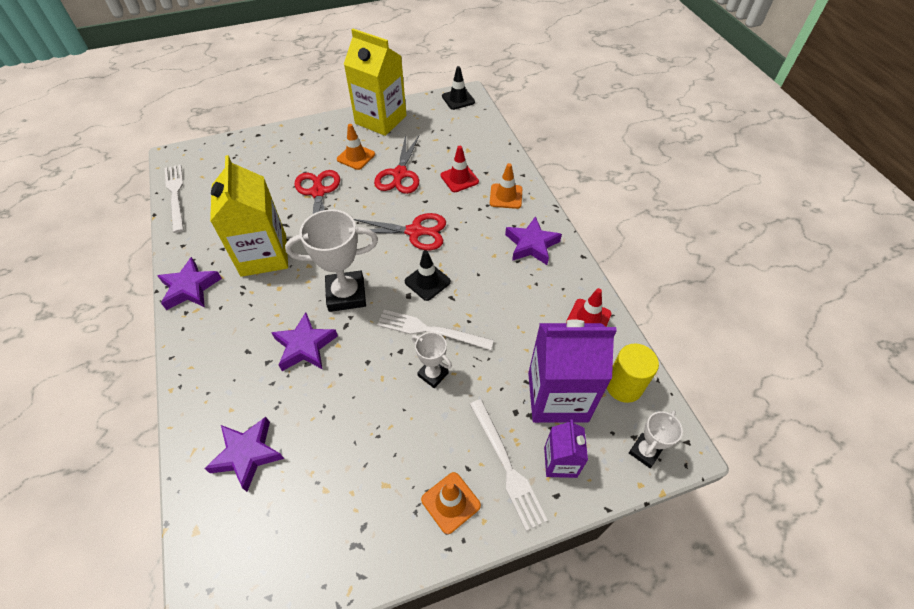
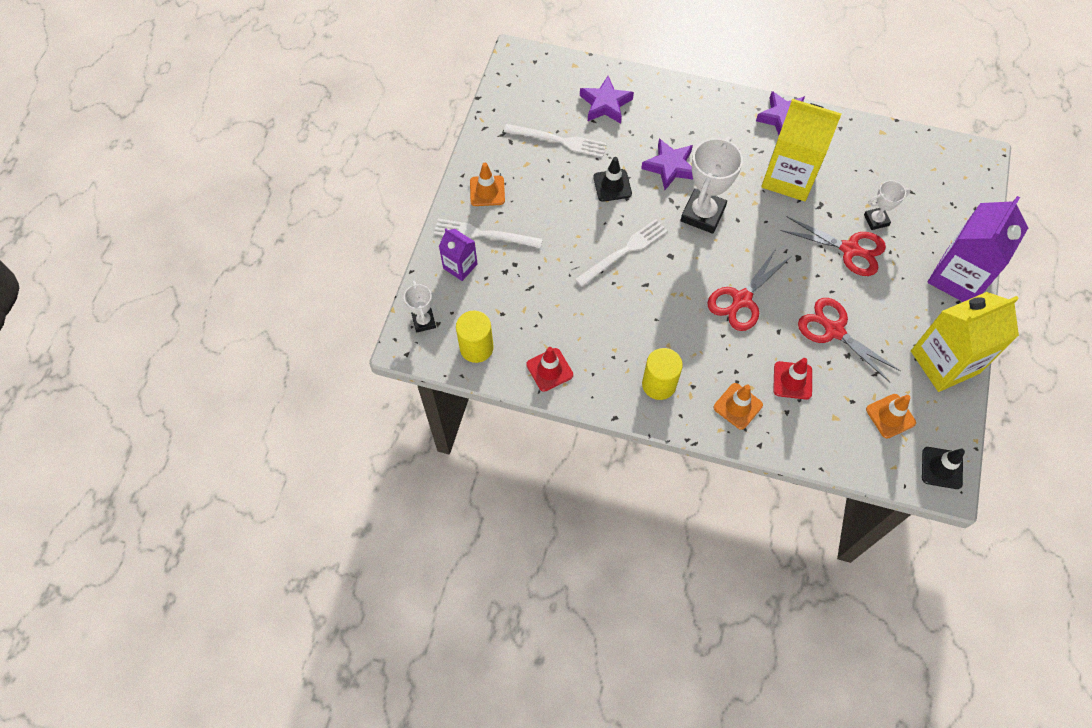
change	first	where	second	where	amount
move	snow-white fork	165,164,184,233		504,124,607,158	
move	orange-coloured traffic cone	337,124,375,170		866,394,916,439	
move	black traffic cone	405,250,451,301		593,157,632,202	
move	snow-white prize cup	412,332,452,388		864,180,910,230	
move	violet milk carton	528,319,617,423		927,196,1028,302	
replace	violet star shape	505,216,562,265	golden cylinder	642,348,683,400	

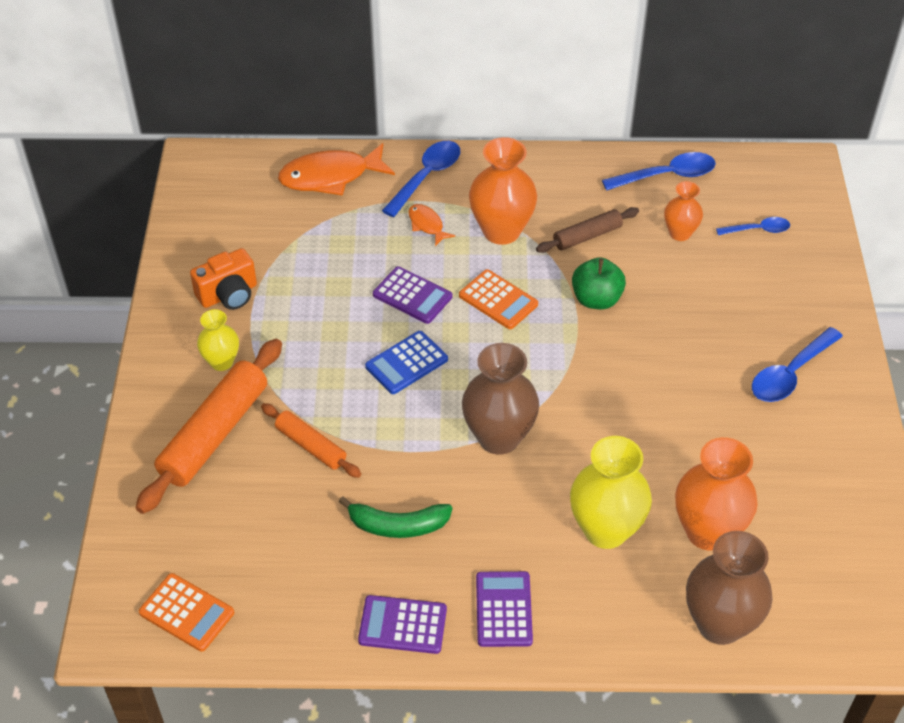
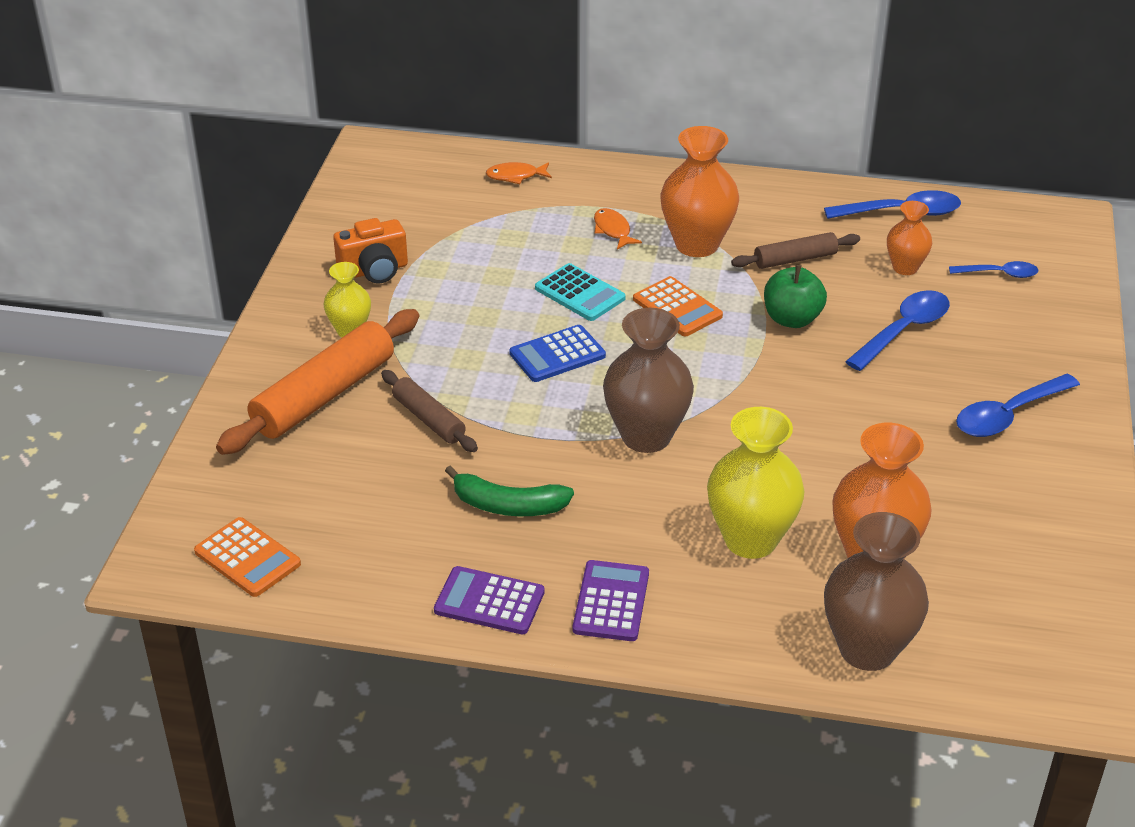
change	first	where	second	where	amount
move	cobalt teaspoon	382,141,460,217		845,290,950,371	
recolor	orange-coloured rolling pin	261,403,361,478	russet rolling pin	381,370,478,452	
recolor	violet calculator	373,267,452,324	aqua calculator	535,263,626,321	
resize	orange-coloured fish	278,143,395,196		486,162,552,184	x0.50

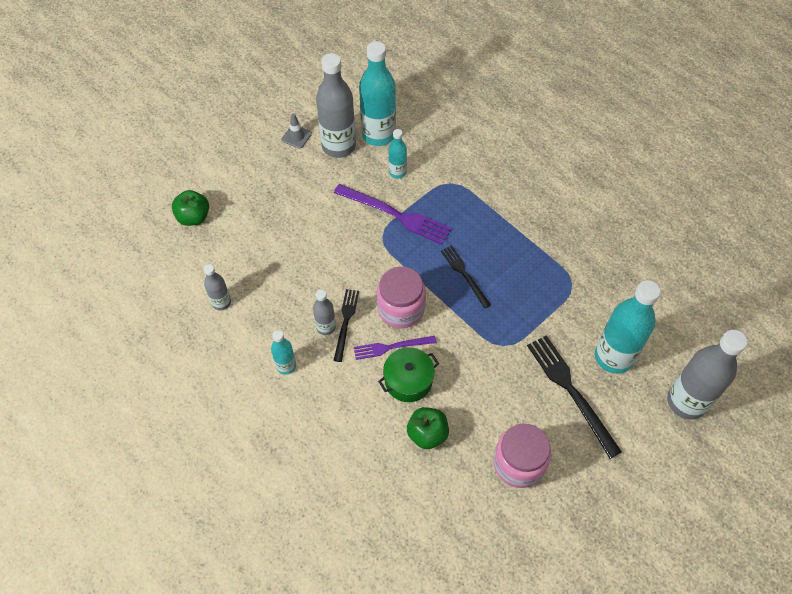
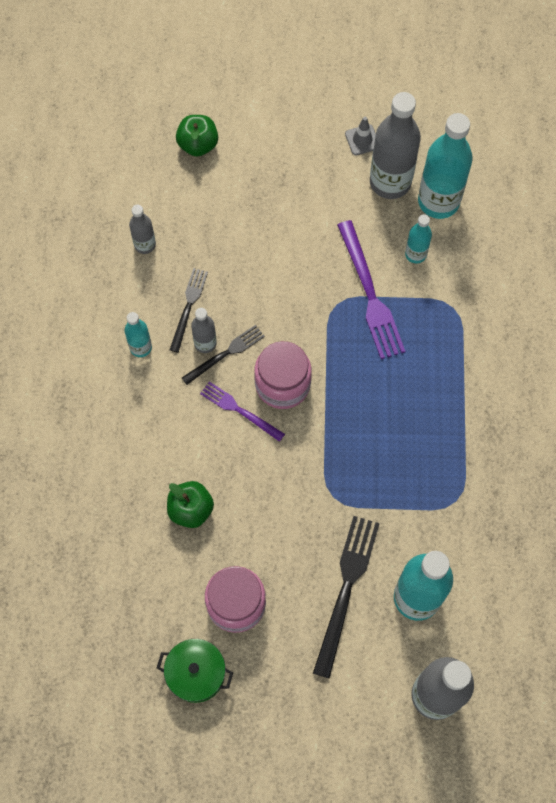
change	first	where	second	where	amount
move	leaf-green cooking pot	378,347,439,402		157,639,233,703	
move	black fork	441,245,491,309		170,268,208,353	

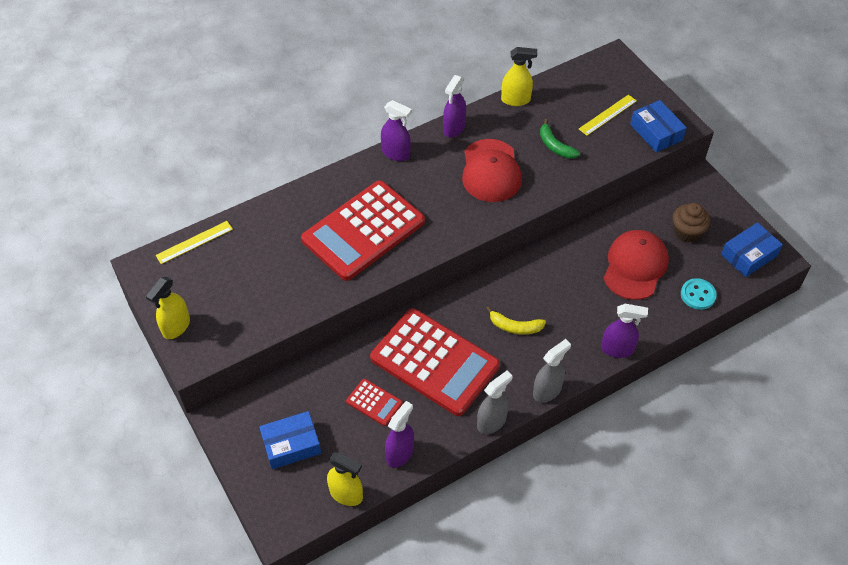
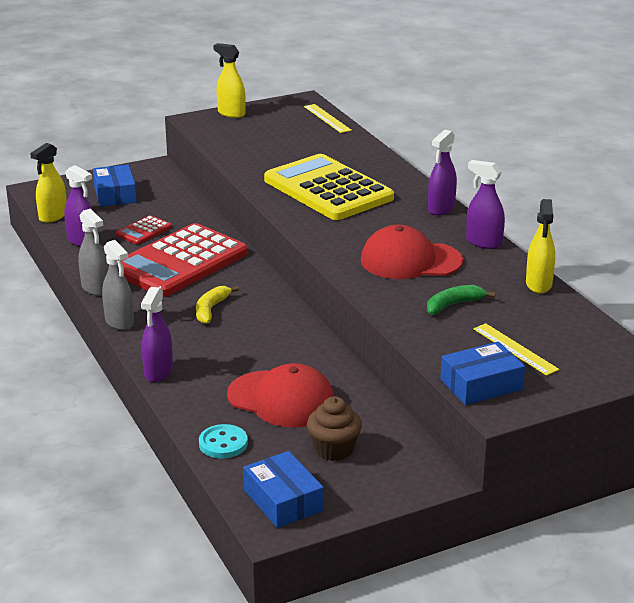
change	first	where	second	where	amount
recolor	crimson calculator	301,180,425,281	golden calculator	264,154,394,220	

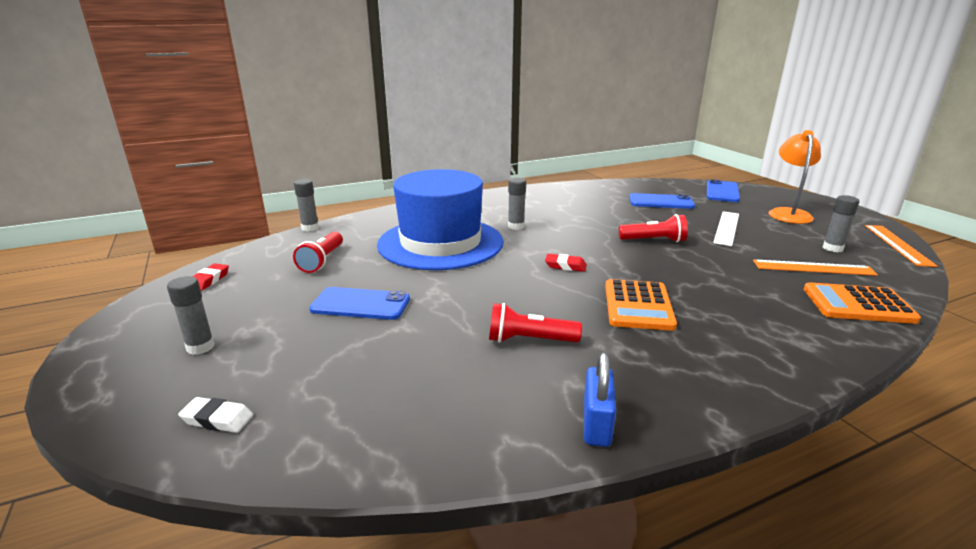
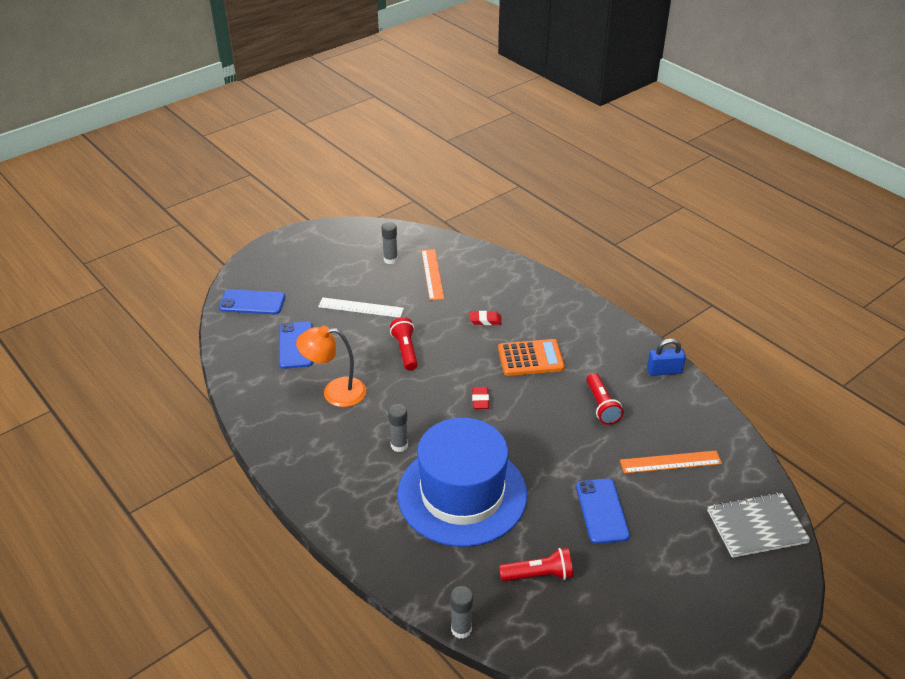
change	first	where	second	where	amount
delete	ash-grey glue stick	167,276,214,355			
delete	orange-coloured calculator	804,282,921,324			
move	crimson pencil eraser	192,263,229,291		470,311,502,325	
move	orange-coloured desk lamp	768,130,821,224		296,326,366,407	
move	orange-coloured measuring stick	865,225,937,267		620,451,722,473	
replace	snow-white pencil eraser	178,397,253,433	ash-grey notebook	707,492,811,558	

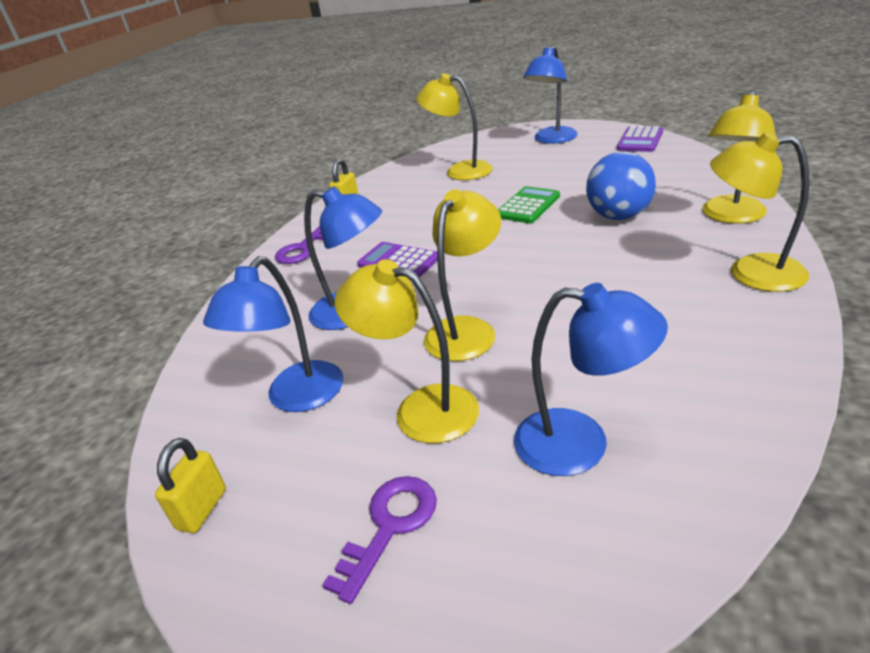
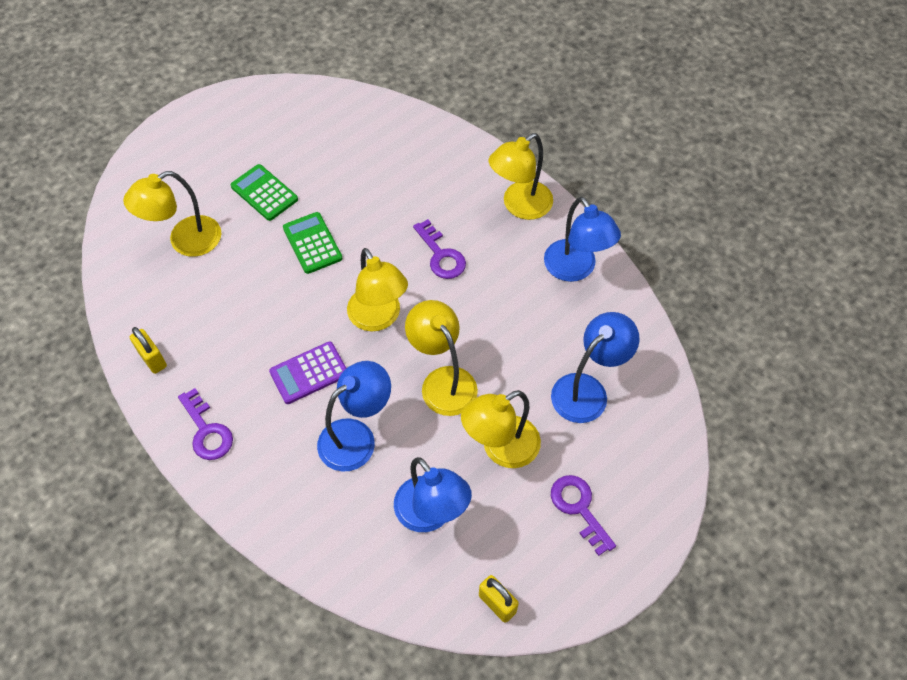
change	first	where	second	where	amount
delete	cobalt sphere	586,152,656,220			
delete	violet calculator	617,126,663,152			
insert			leaf-green calculator	231,164,298,221	
insert			violet key	413,219,466,279	
move	cobalt desk lamp	523,46,578,144		544,197,621,282	
move	golden desk lamp	702,90,776,224		347,248,408,331	

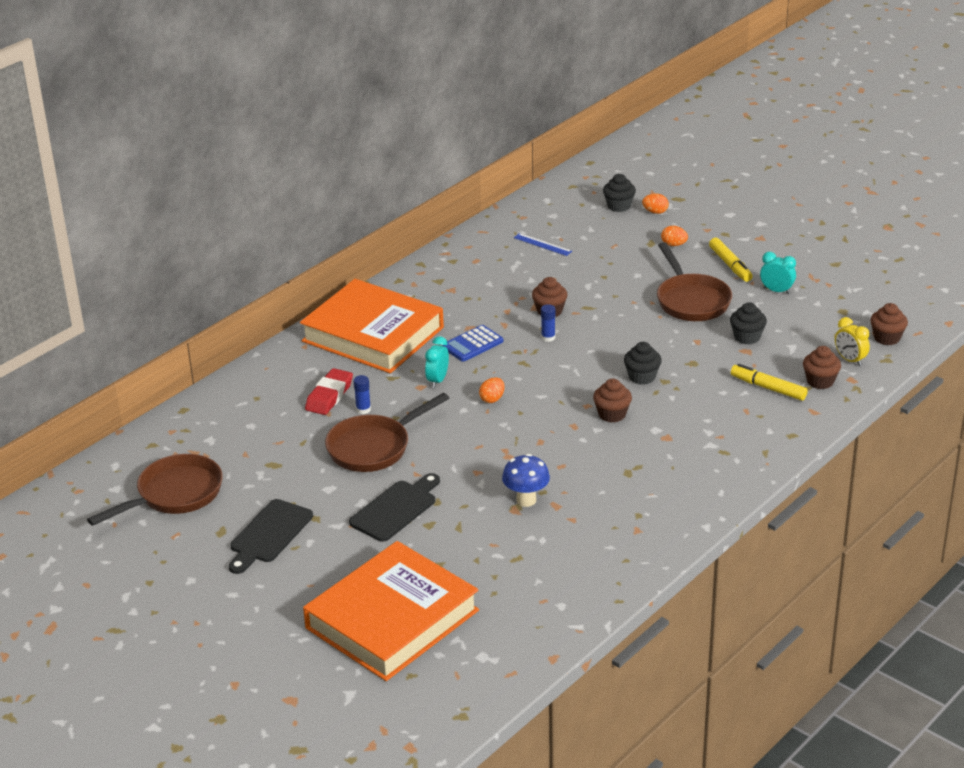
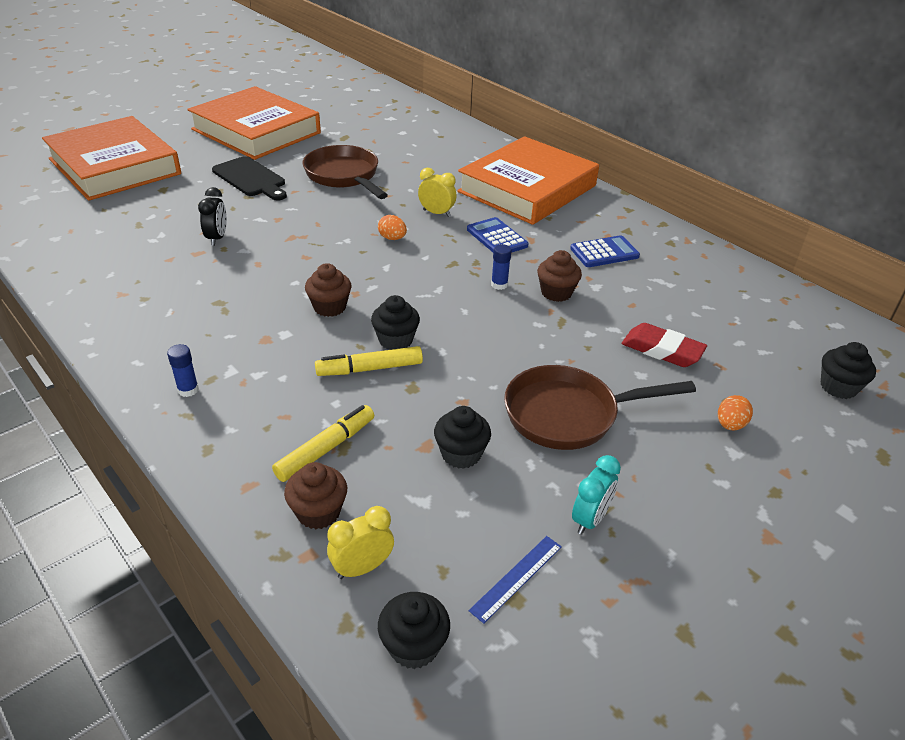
change	first	where	second	where	amount
delete	russet frying pan	87,454,223,526			
delete	orange-coloured egg	642,194,669,214			
insert			cobalt calculator	570,235,640,267	
move	crimson pencil eraser	305,368,353,415		622,323,707,367	
move	cobalt glue stick	353,375,371,414		167,344,199,397	
move	cobalt measuring stick	514,233,572,256		469,536,562,624	
move	golden marker pen	709,238,753,282		315,346,423,376	
replace	black cutting board	229,499,313,574	orange-coloured hardcover	187,86,321,160	
replace	cobalt toadstool	502,454,550,507	black clock	198,187,227,246	
recolor	aqua clock	425,336,449,388	golden clock	418,168,456,217	
recolor	russet cupcake	870,303,908,345	black cupcake	378,592,450,669	

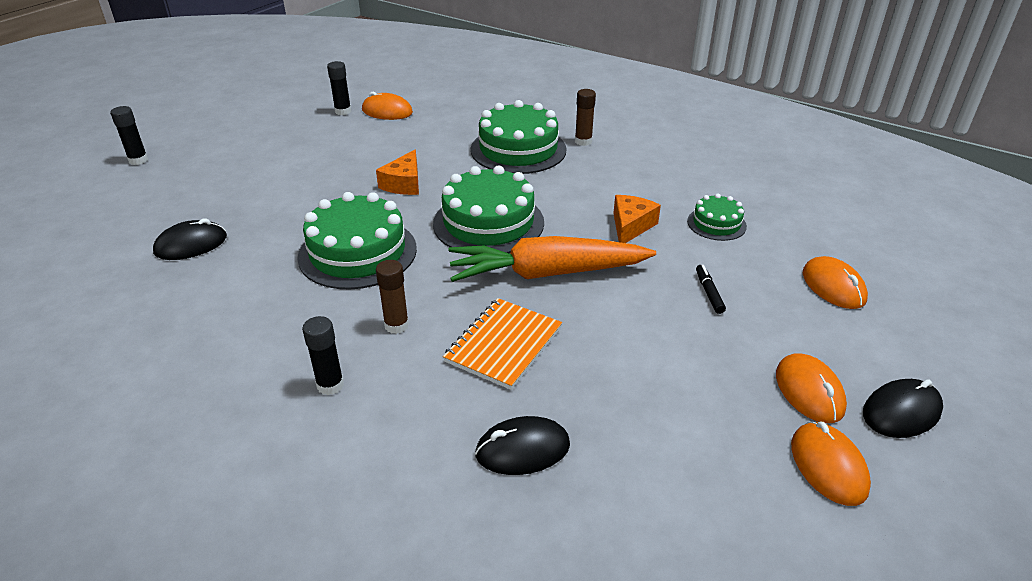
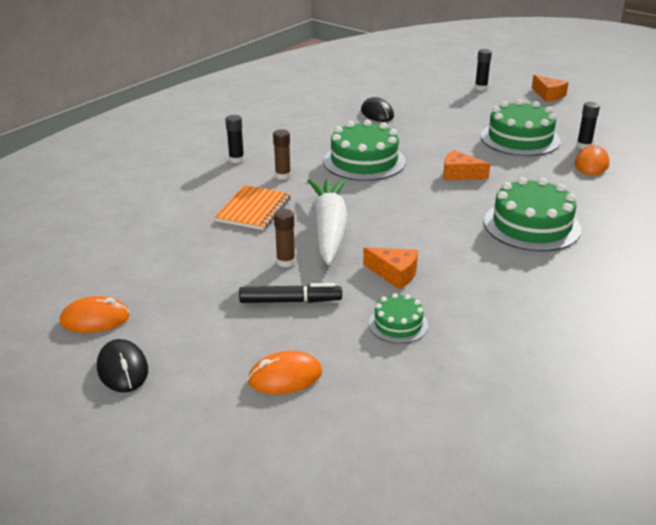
change	first	where	second	where	amount
delete	black PC mouse	475,416,570,475			
delete	orange-coloured PC mouse	776,353,847,423			
insert			orange-coloured cheese	532,75,569,102	
move	leaf-green cake	433,165,544,253		481,99,561,156	
move	russet glue stick	575,89,596,146		274,209,295,267	
recolor	orange-coloured carrot	449,236,656,282	snow-white carrot	308,178,348,265	
rotate	orange-coloured notebook	443,298,562,390		215,185,291,230	75 degrees clockwise
resize	black marker pen	696,265,726,314		239,283,342,303	x1.73

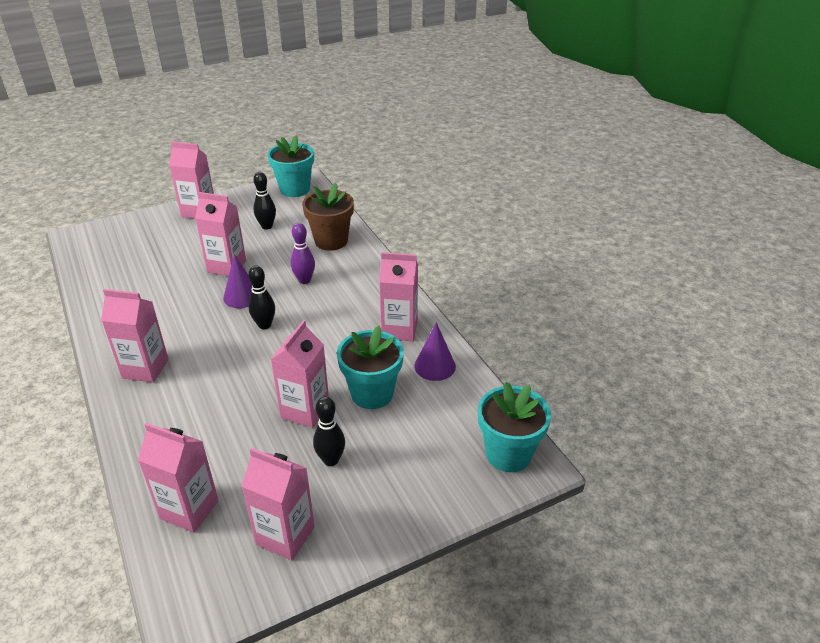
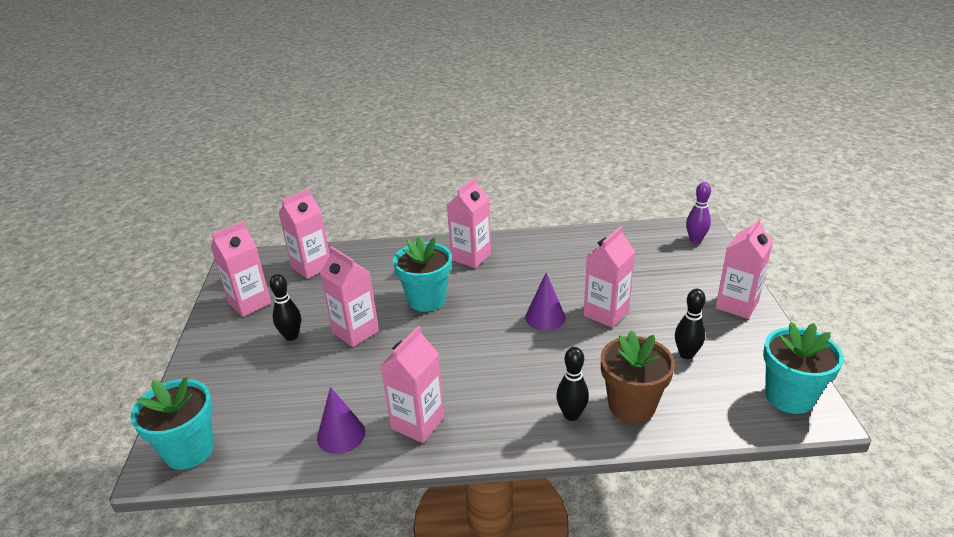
change	first	where	second	where	amount
move	black tenpin	248,265,275,329		556,347,589,421	
move	violet tenpin	291,223,315,284		686,182,711,243	
move	aqua flower pot	337,326,404,409		393,236,452,312	

